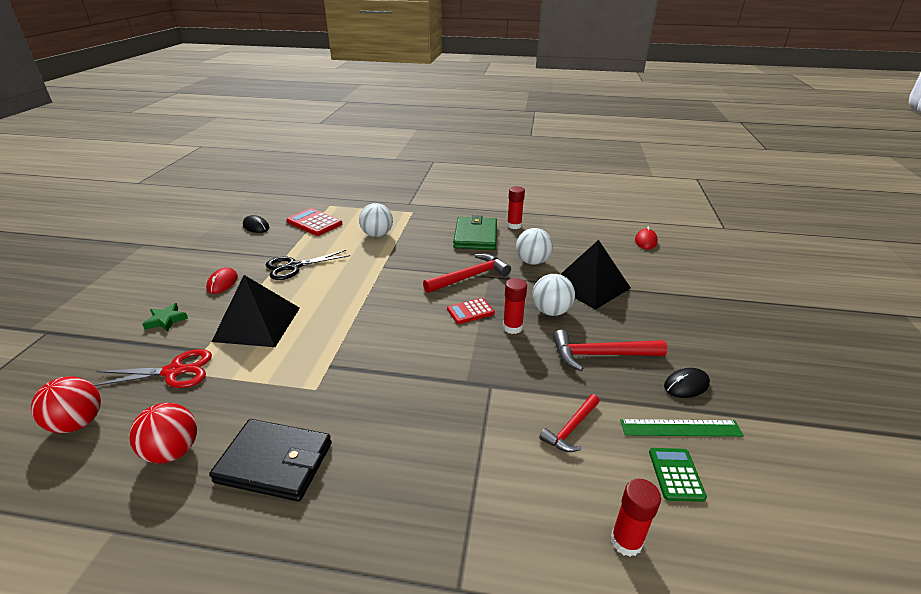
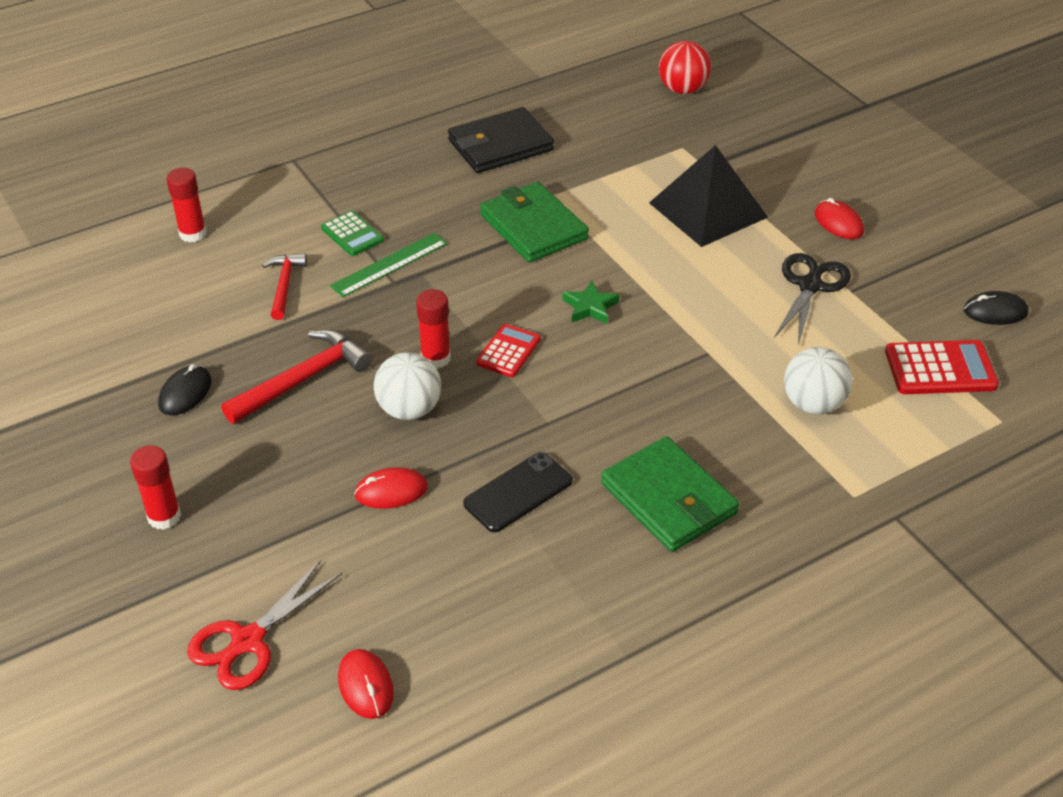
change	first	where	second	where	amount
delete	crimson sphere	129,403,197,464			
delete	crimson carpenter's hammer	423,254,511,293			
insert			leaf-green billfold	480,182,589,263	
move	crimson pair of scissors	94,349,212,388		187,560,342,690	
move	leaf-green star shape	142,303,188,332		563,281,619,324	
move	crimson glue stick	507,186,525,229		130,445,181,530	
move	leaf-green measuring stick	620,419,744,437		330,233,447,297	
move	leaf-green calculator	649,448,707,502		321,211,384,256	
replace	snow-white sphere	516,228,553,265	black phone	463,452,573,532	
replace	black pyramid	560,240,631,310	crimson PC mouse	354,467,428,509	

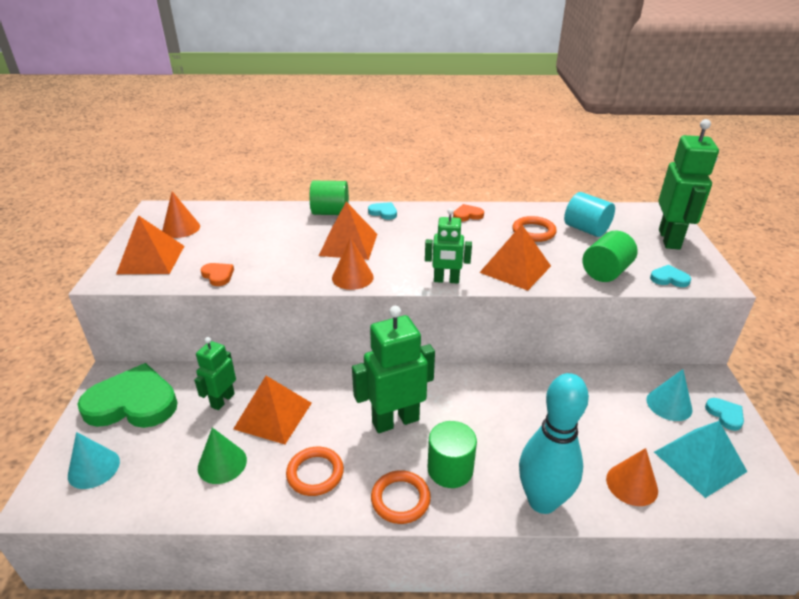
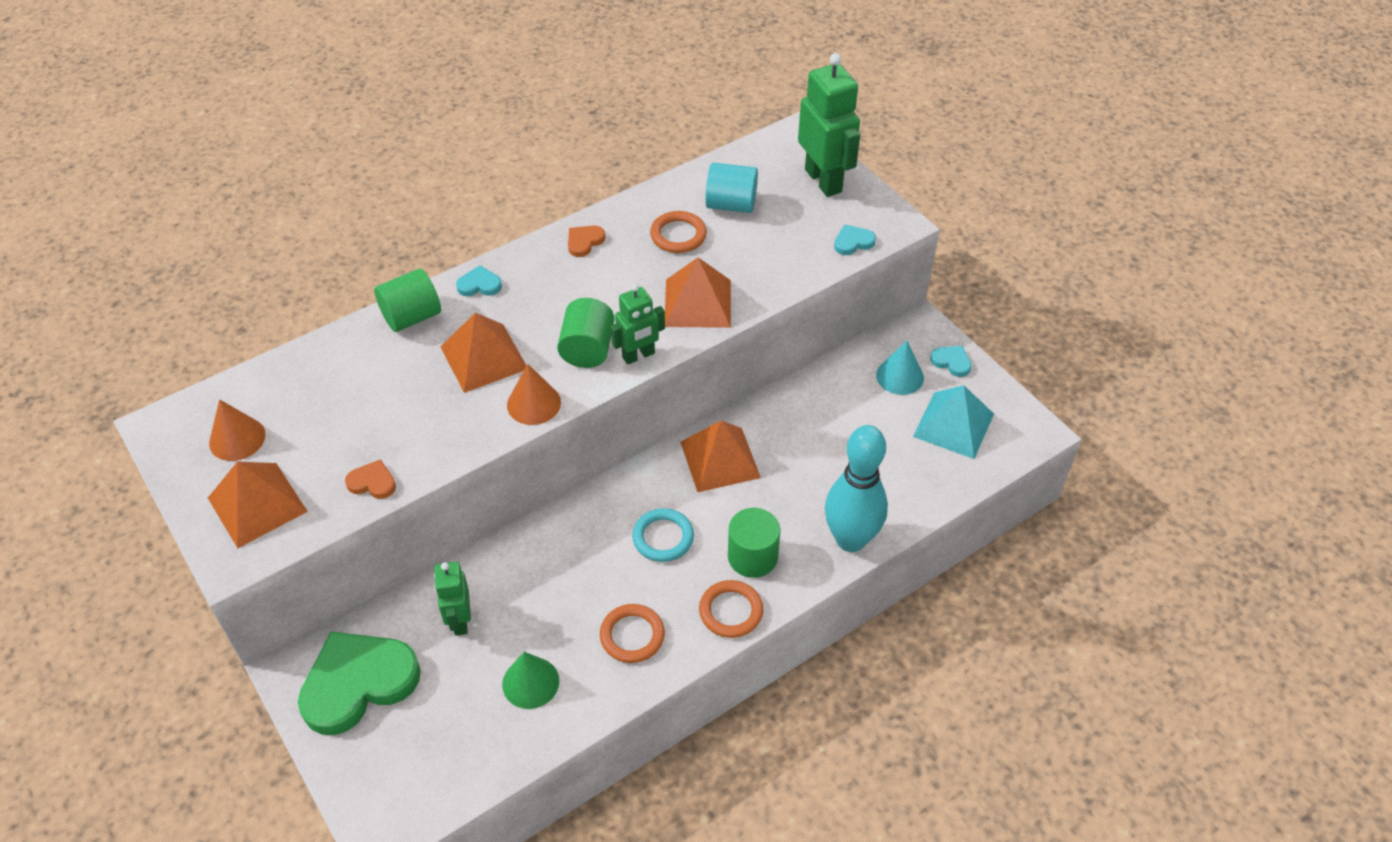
change	first	where	second	where	amount
delete	aqua cone shape	68,432,120,489			
delete	orange-coloured cone shape	606,448,658,506			
move	orange-coloured pyramid	233,376,312,444		680,420,761,492	
move	leaf-green cylinder	583,231,637,282		557,298,615,368	
replace	leaf-green robot figure	352,306,435,433	aqua hoop	632,508,694,562	

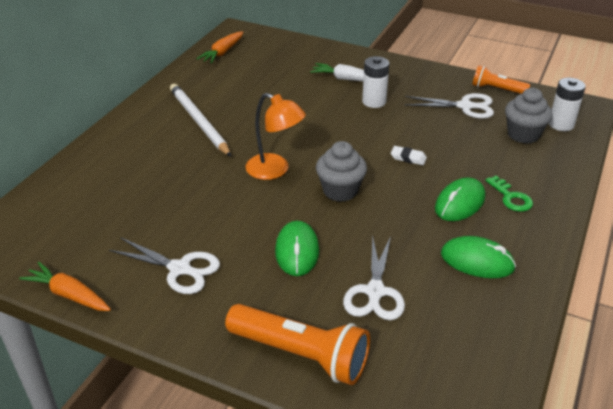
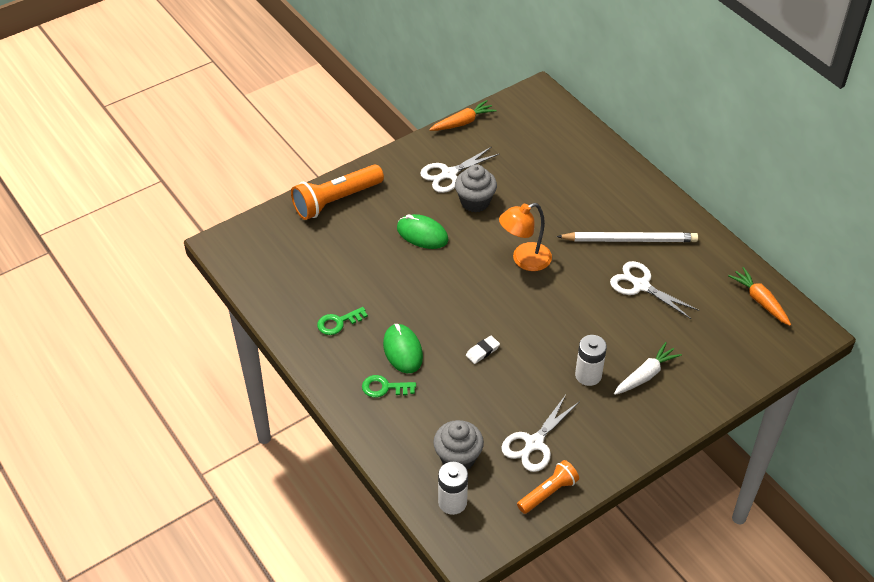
change	first	where	second	where	amount
move	ash-grey cupcake	316,141,367,202		455,164,497,212	
move	snow-white pair of scissors	343,235,405,320		610,261,699,319	
replace	leaf-green PC mouse	441,236,516,278	leaf-green key	317,307,368,335	

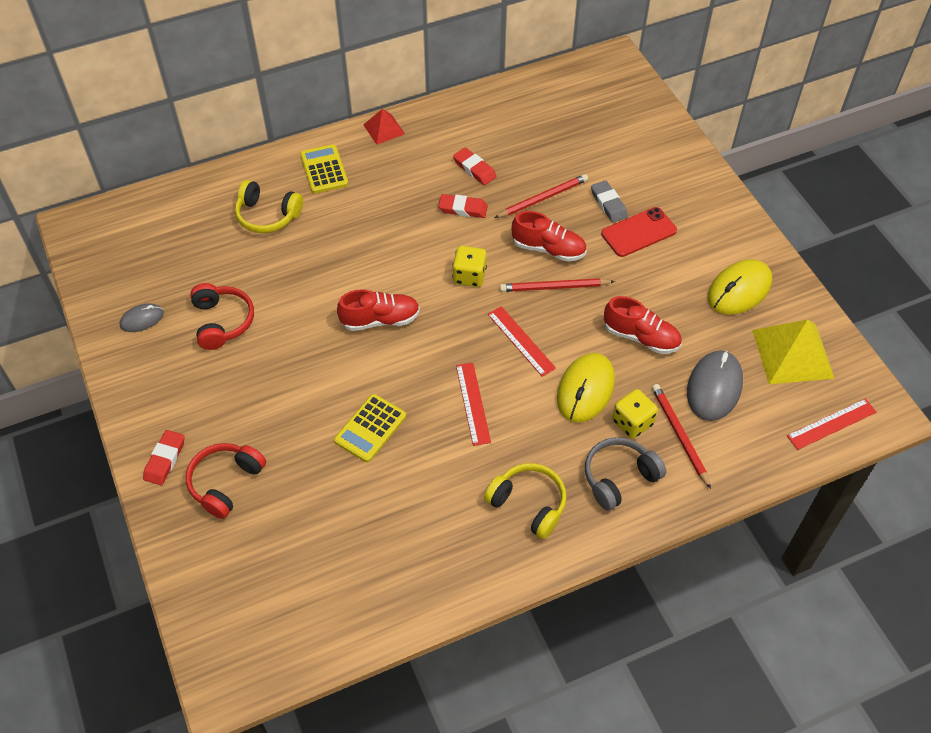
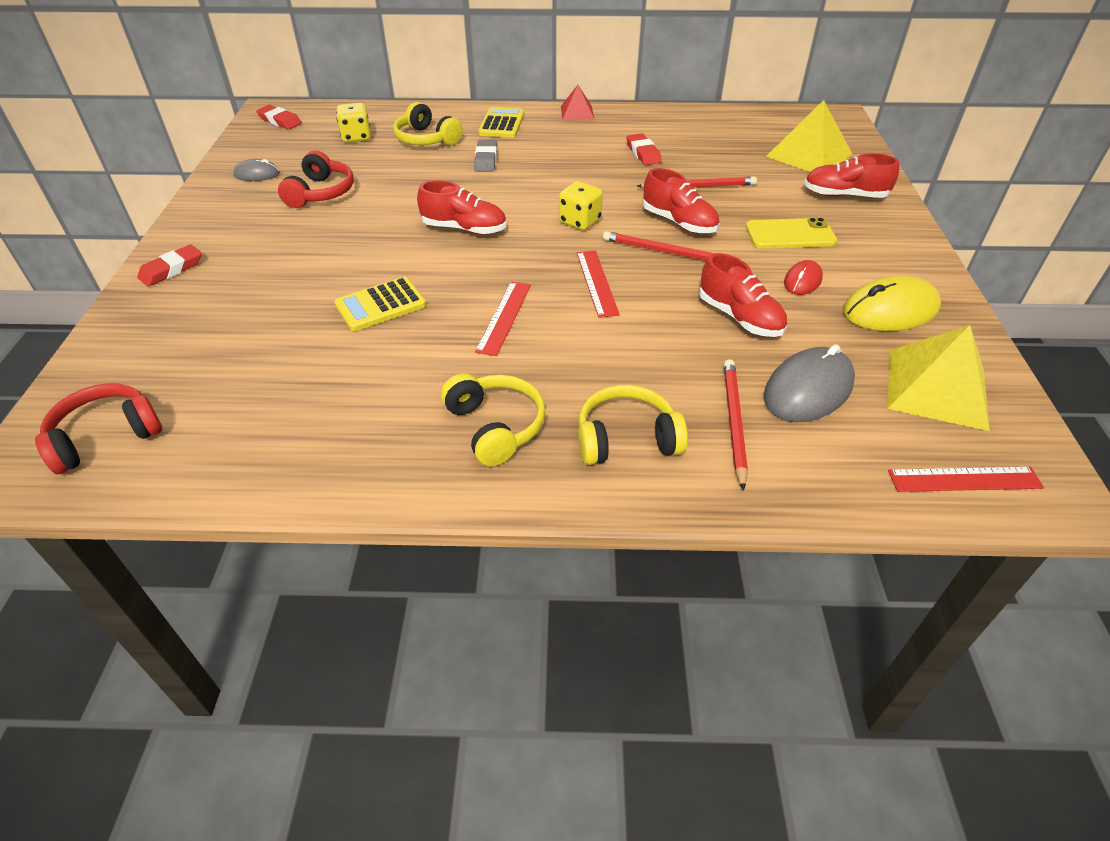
change	first	where	second	where	amount
delete	golden PC mouse	557,353,615,423			
insert			golden pyramid	766,100,852,172	
insert			crimson PC mouse	784,260,823,295	
insert			crimson shoe	804,153,899,198	
move	crimson headset	186,443,266,519		35,383,162,474	
move	crimson pencil eraser	438,194,488,218		256,105,302,129	
move	ash-grey pencil eraser	591,180,628,223		474,140,497,172	
move	golden die	612,389,658,439		336,103,371,142	
recolor	ash-grey headset	585,437,666,511	golden headset	578,385,688,465	
recolor	crimson phone	601,207,677,257	golden phone	745,217,838,249	

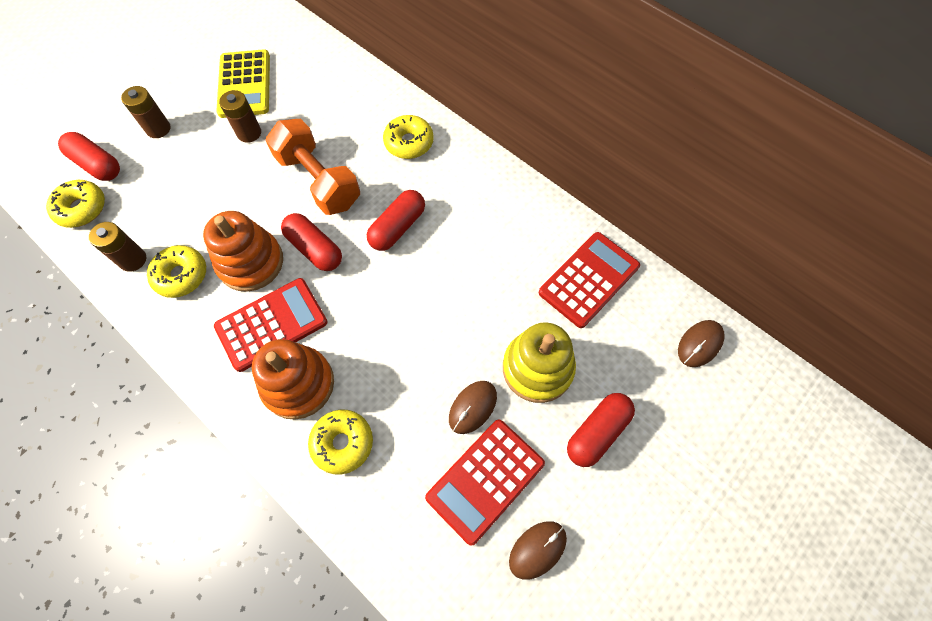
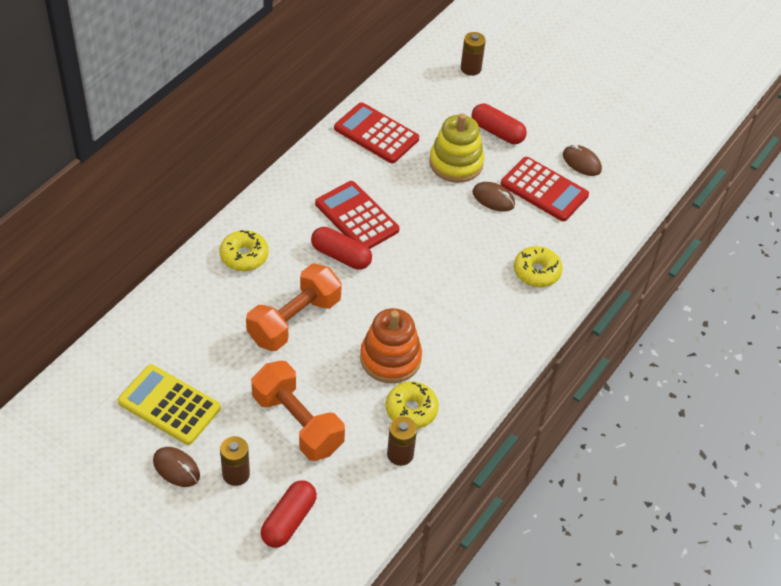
change	first	where	second	where	amount
delete	golden glazed donut	46,180,105,228			
delete	orange-coloured stacking toy	252,339,334,420			
delete	crimson pill	281,213,342,271			
insert			orange-coloured dumbbell	251,361,345,461	
move	crimson calculator	214,278,328,372		315,181,400,249	
move	russet power cell	219,90,261,143		461,32,486,76	
move	russet PC mouse	678,320,725,367		153,447,200,487	
rotate	golden calculator	216,49,270,118		118,364,221,445	135 degrees counterclockwise

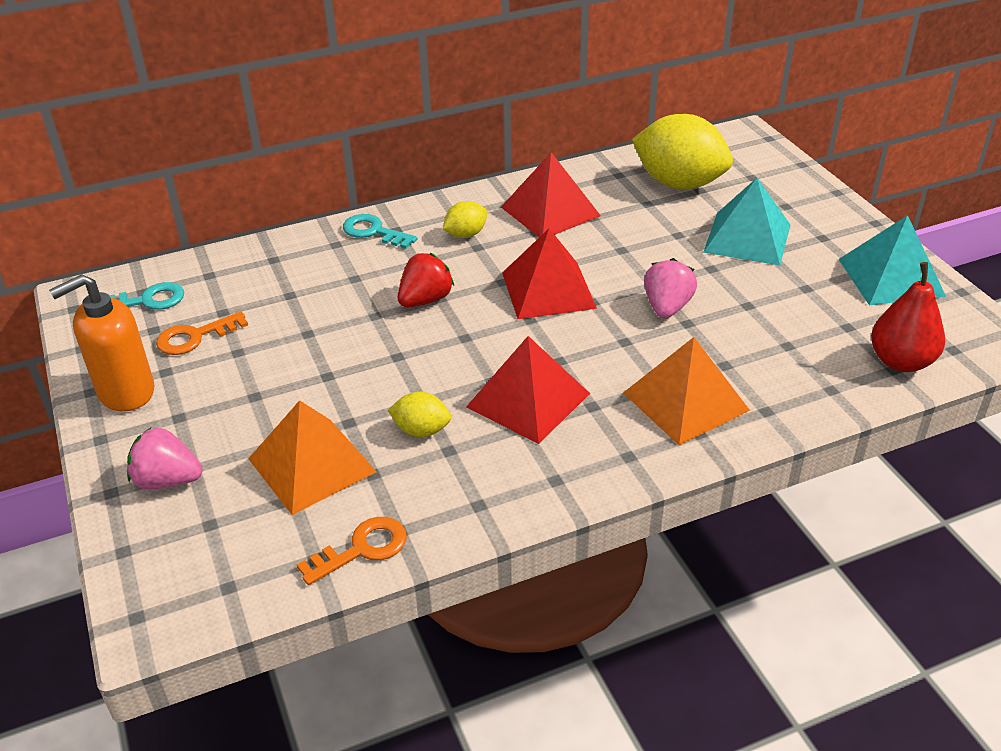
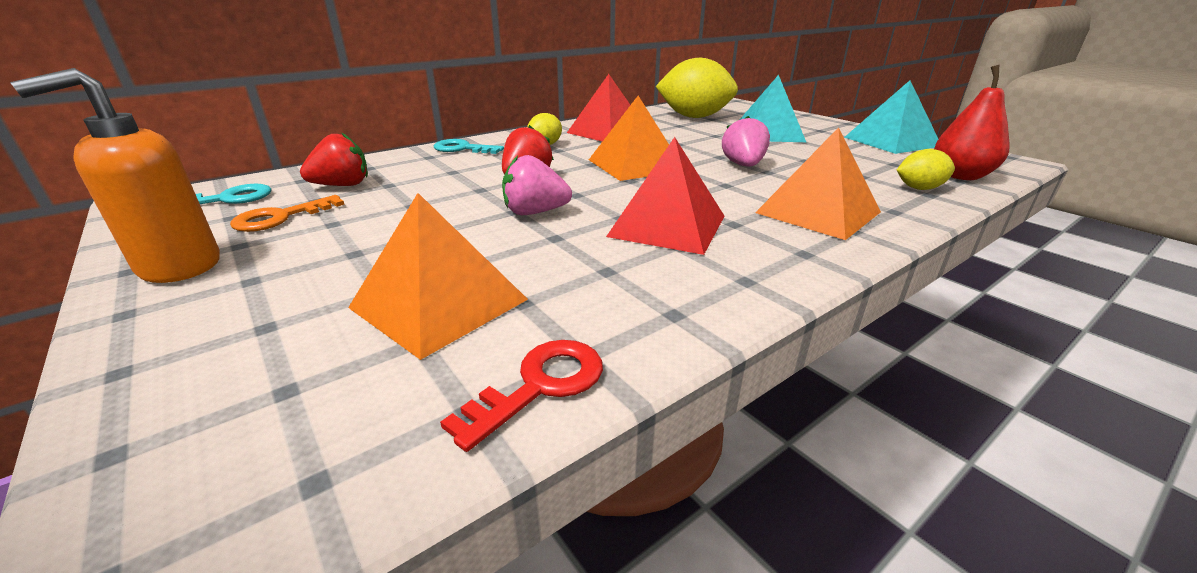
change	first	where	second	where	amount
insert			crimson strawberry	300,132,368,186	
move	rosy strawberry	127,428,203,489		502,155,572,215	
move	golden lemon	388,392,451,437		897,149,955,190	
recolor	orange-coloured key	297,517,407,585	crimson key	440,340,603,452	
recolor	crimson pyramid	502,228,597,319	orange-coloured pyramid	589,96,669,181	

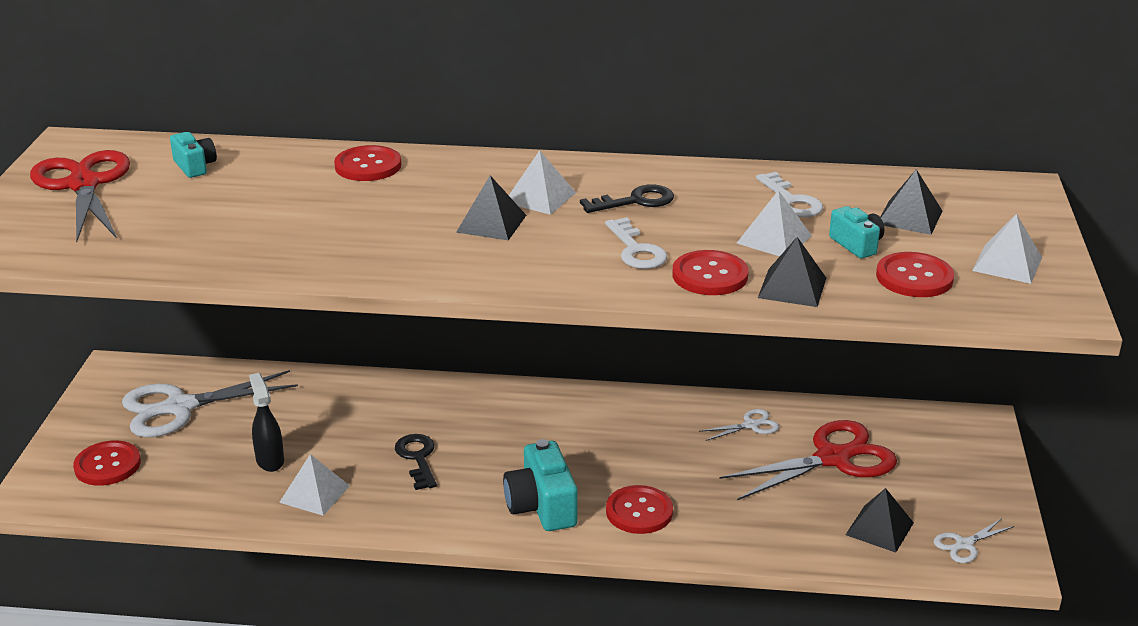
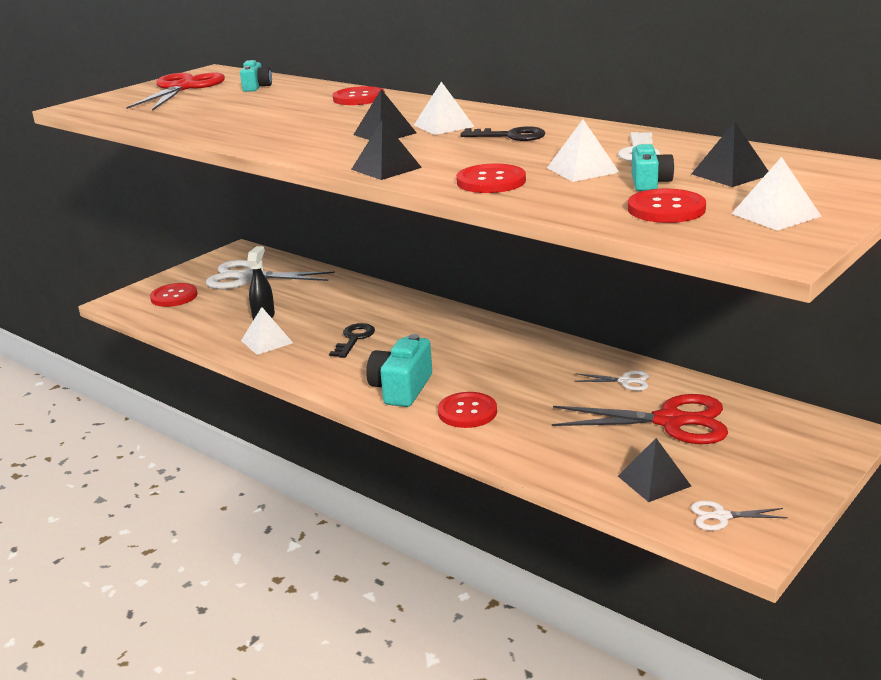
change	first	where	second	where	amount
delete	snow-white key	605,217,667,269			
move	black pyramid	758,237,826,307		351,119,422,180	

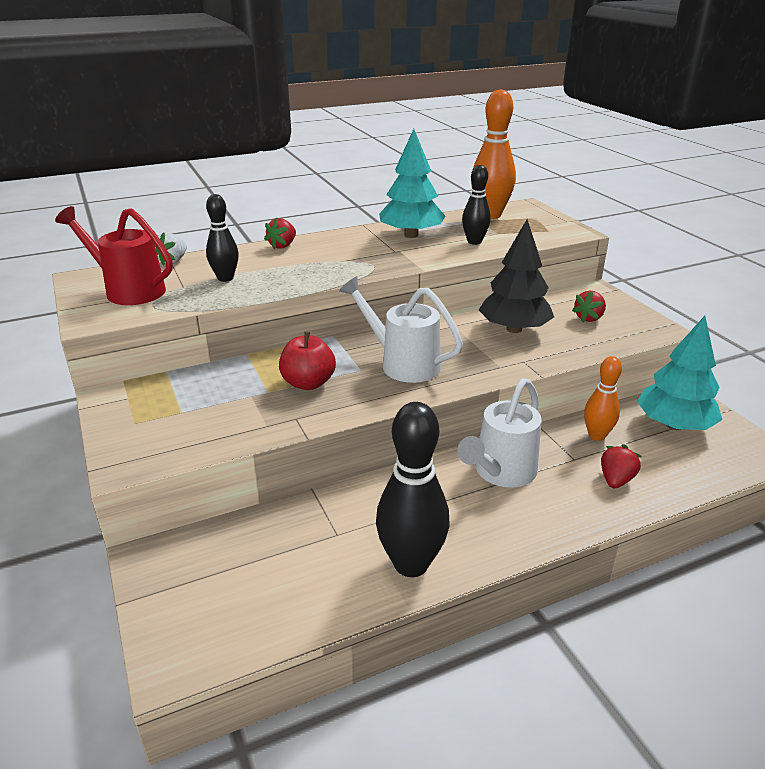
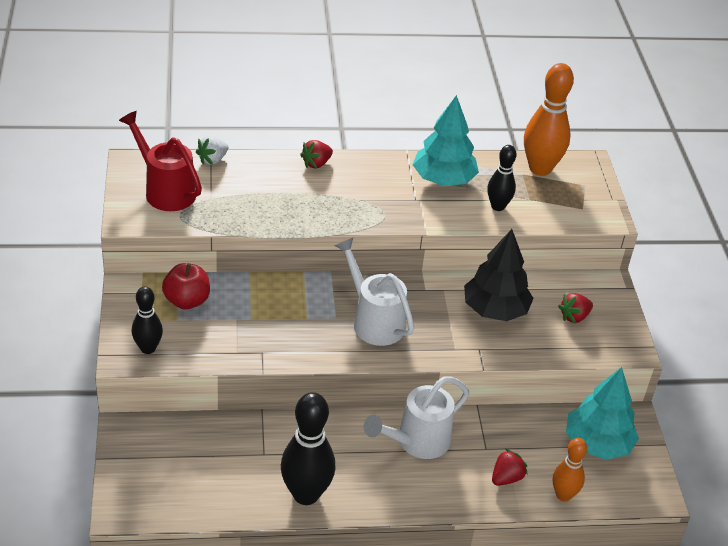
change	first	where	second	where	amount
move	black tenpin	206,194,239,282		132,286,163,354	
move	crimson toy apple	279,331,336,390		162,263,210,309	
move	orange-coloured tenpin	584,356,622,441		553,438,587,502	

